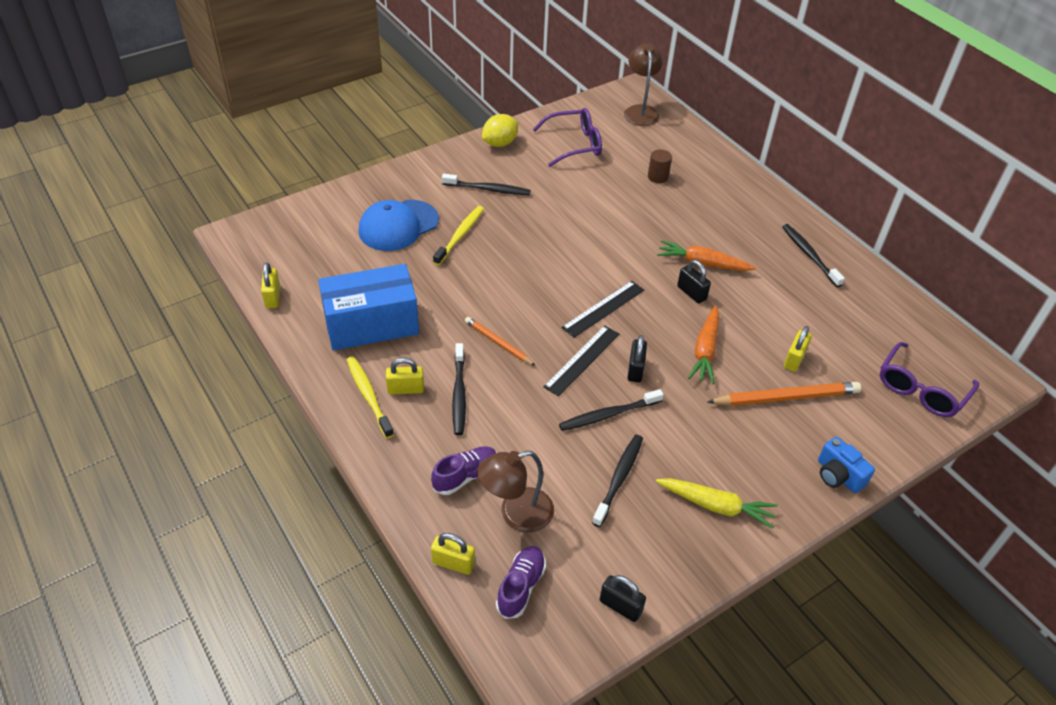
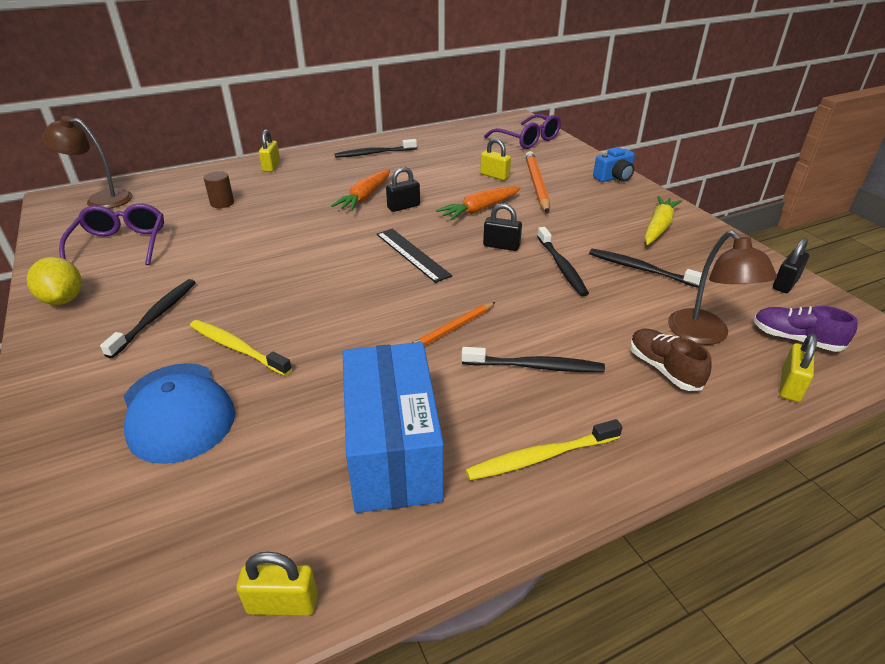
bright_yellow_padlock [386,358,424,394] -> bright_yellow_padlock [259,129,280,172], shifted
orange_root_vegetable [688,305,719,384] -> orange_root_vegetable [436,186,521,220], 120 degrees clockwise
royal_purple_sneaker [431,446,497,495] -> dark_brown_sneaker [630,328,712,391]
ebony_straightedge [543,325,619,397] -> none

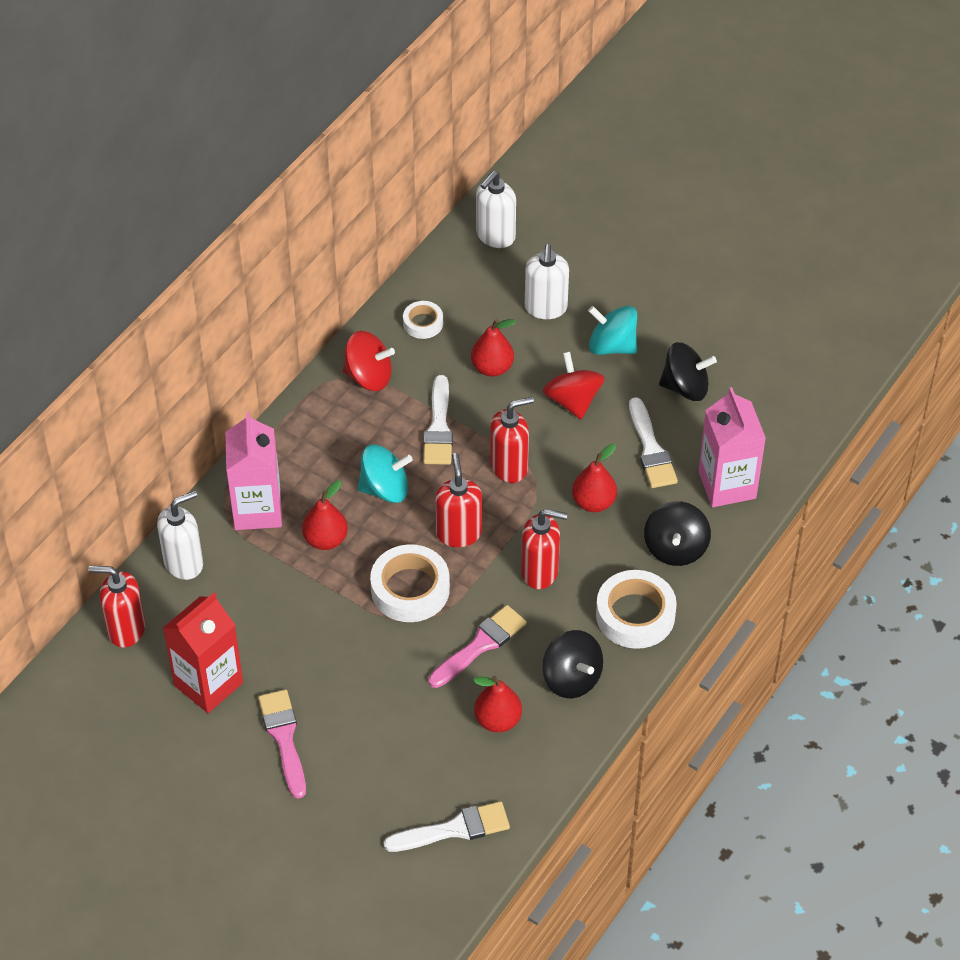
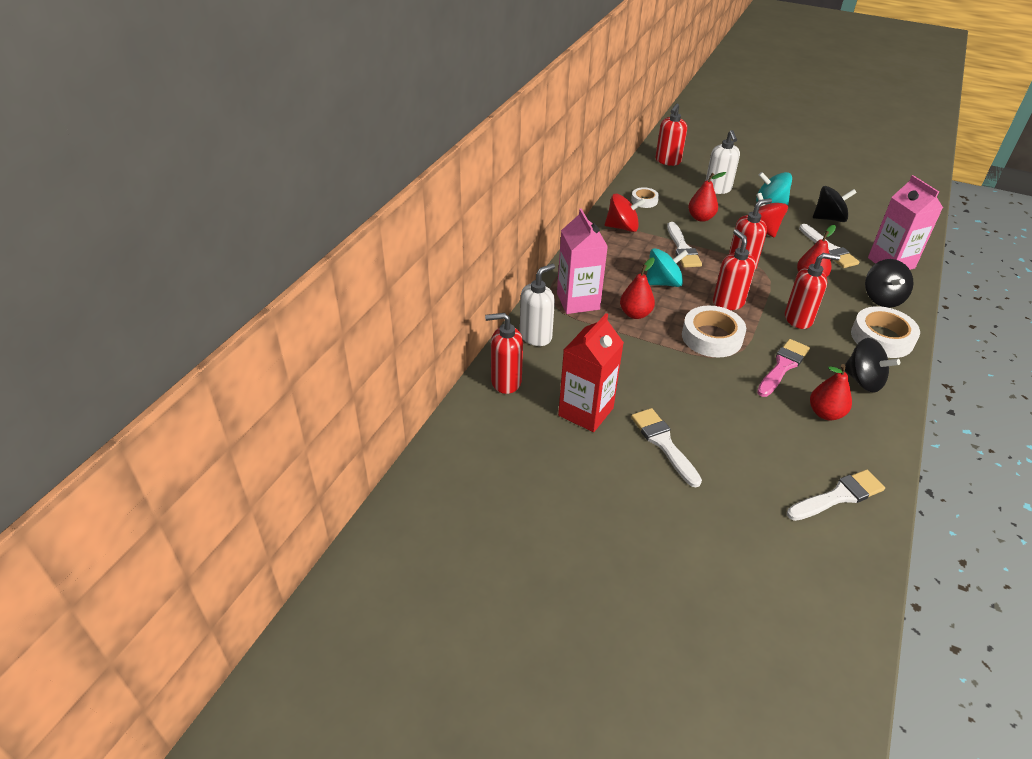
pink_brush [258,689,306,799] -> pure_white_brush [631,408,702,487]
pure_white_soap_pump [476,171,516,248] -> red_soap_pump [655,103,687,166]

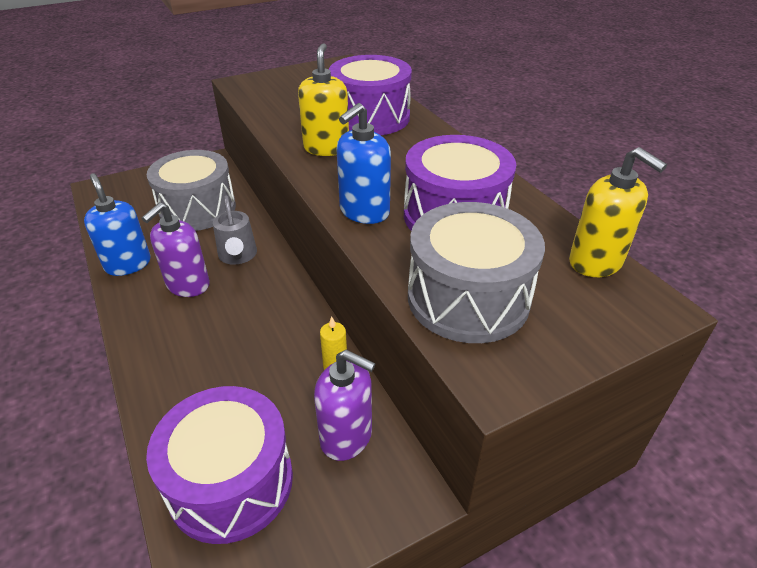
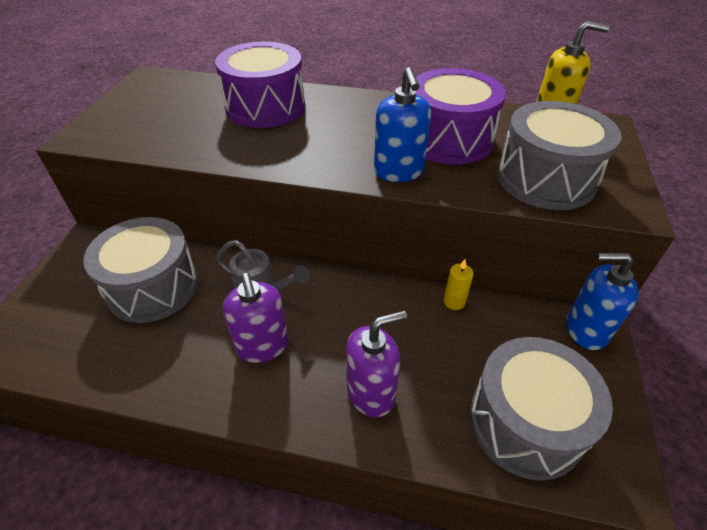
royal_purple_soap_pump [314,350,376,461] -> royal_purple_soap_pump [346,311,407,417], shifted
royal_purple_drum [146,386,293,544] -> ash-grey_drum [469,337,613,481]
royal_blue_soap_pump [84,174,151,276] -> royal_blue_soap_pump [566,253,639,350], shifted
bright_yellow_soap_pump [298,43,349,156] -> none

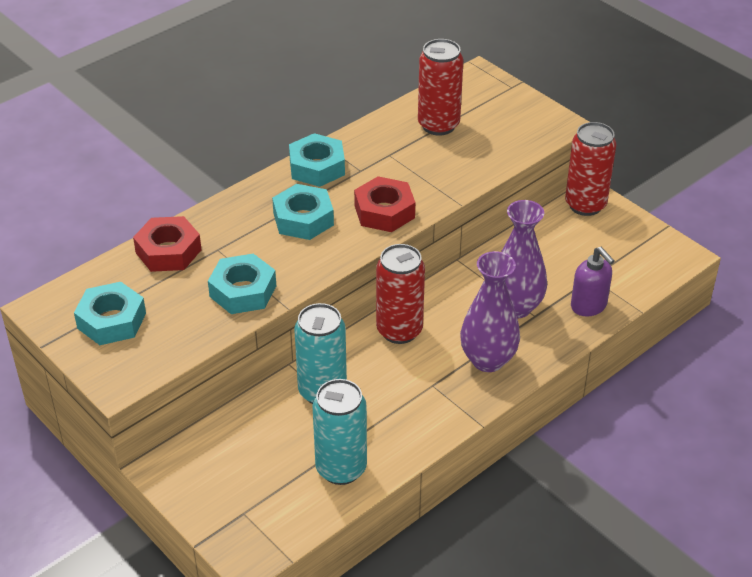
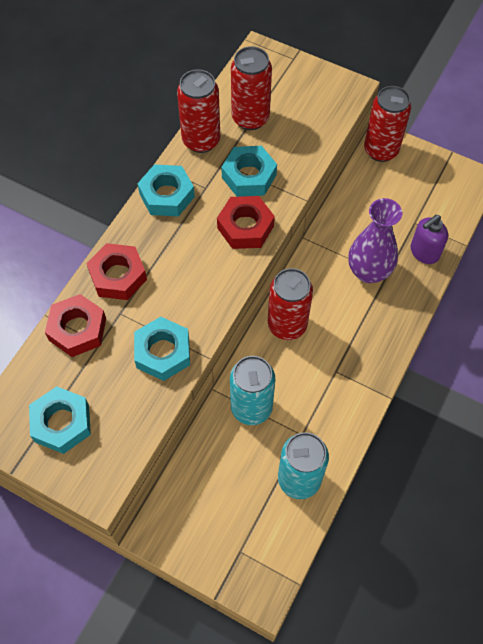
none -> red_hex_nut [86,243,147,300]
none -> red_tin [177,69,220,153]
turquoise_hex_nut [272,184,334,240] -> turquoise_hex_nut [221,146,277,197], shifted
royal_purple_soap_pump [571,247,615,317] -> royal_purple_soap_pump [411,215,448,264], 105 degrees clockwise
royal_purple_flower_vase [460,251,520,372] -> none

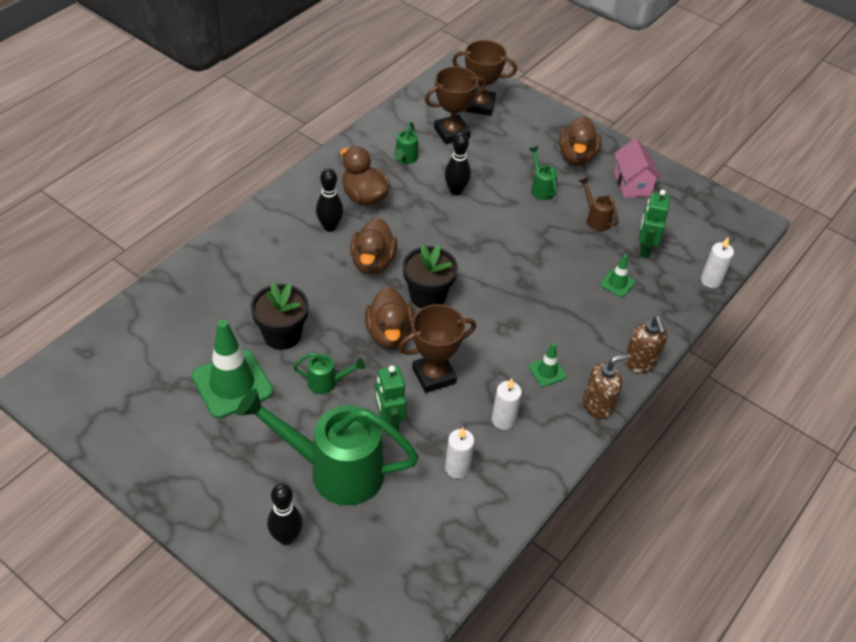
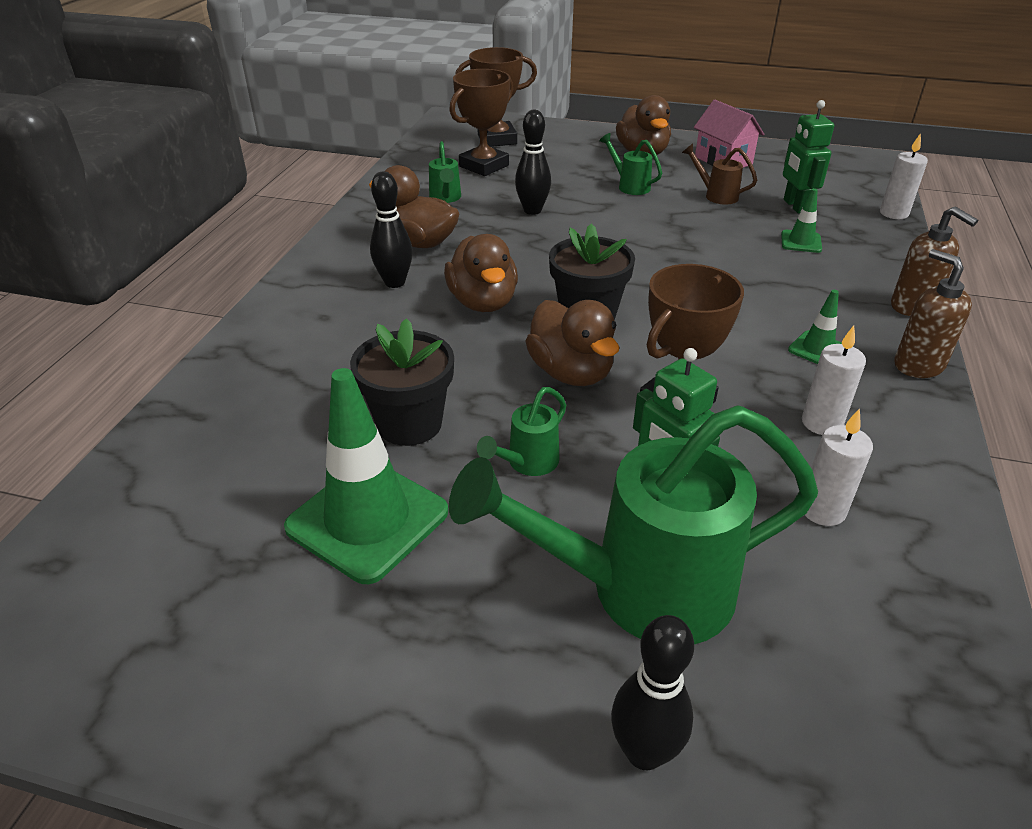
green_sprinkling_can [293,353,365,394] -> green_sprinkling_can [477,387,566,476], 150 degrees clockwise
dark_brown_soap_pump [583,354,631,419] -> dark_brown_soap_pump [894,249,972,378], 75 degrees counterclockwise

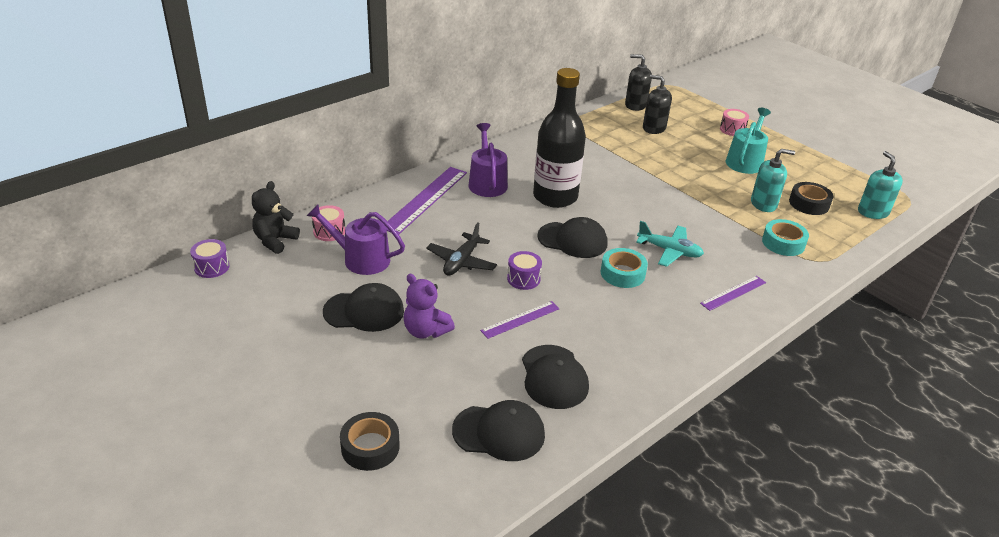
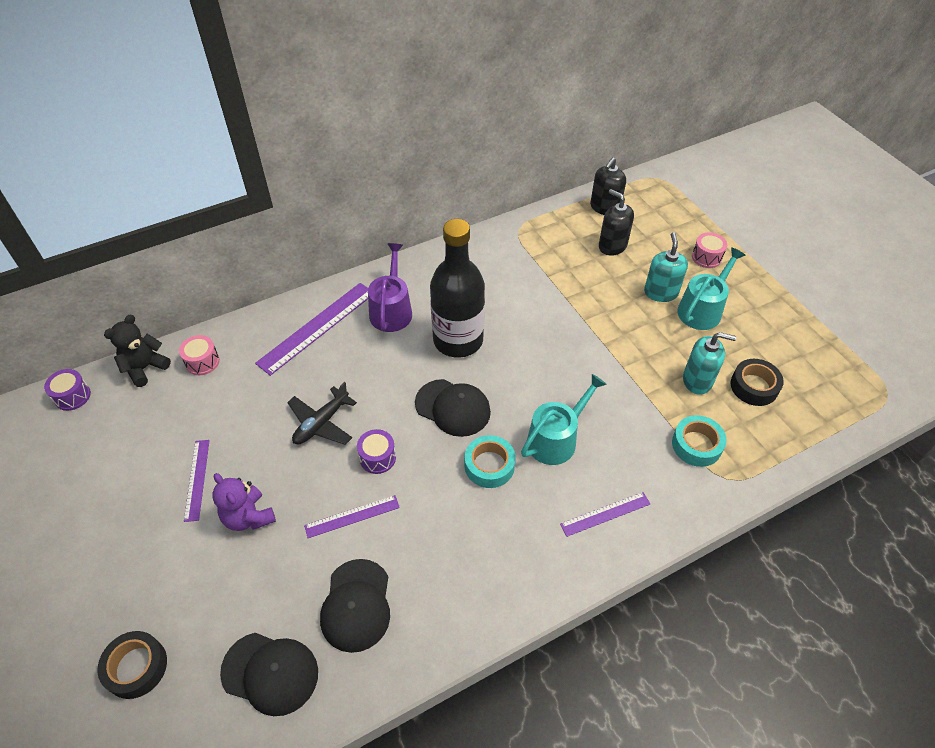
ebony_peaked_cap [323,283,404,332] -> royal_purple_straightedge [184,440,210,522]
turquoise_plane [636,221,704,267] -> turquoise_sprinkling_can [521,374,607,465]
ebony_soap_pump [625,54,652,111] -> ebony_soap_pump [590,157,626,215], 90 degrees counterclockwise
turquoise_soap_pump [858,151,903,219] -> turquoise_soap_pump [644,232,688,302], shifted
royal_purple_sprinkling_can [307,204,405,275] -> none

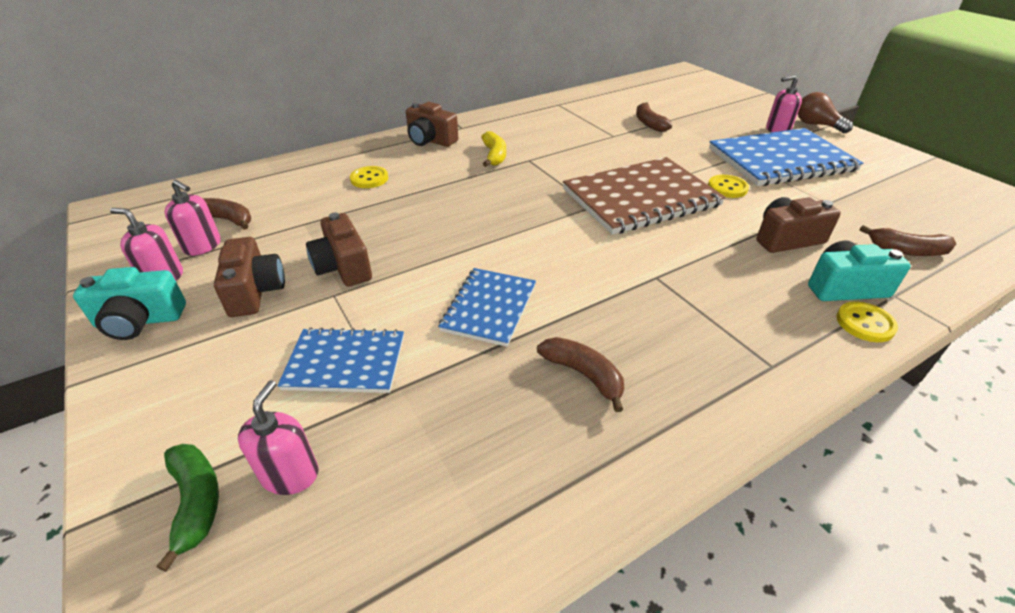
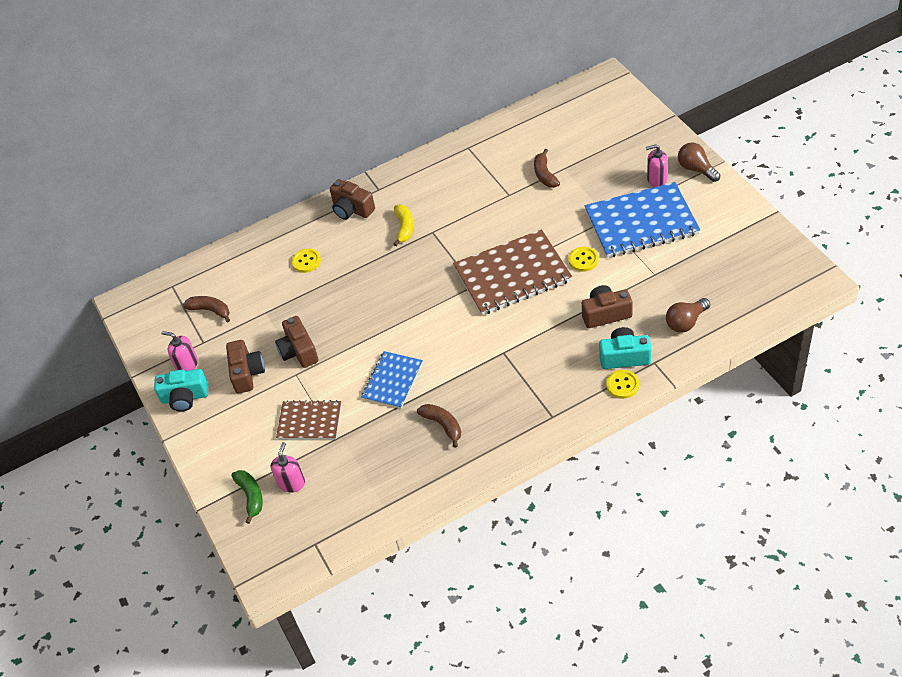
royal_blue_exercise_book [277,327,404,393] -> dark_brown_exercise_book [276,400,341,440]
dark_brown_banana [859,225,957,256] -> dark_brown_bulb [666,298,710,333]
pink_soap_pump [165,180,221,256] -> none

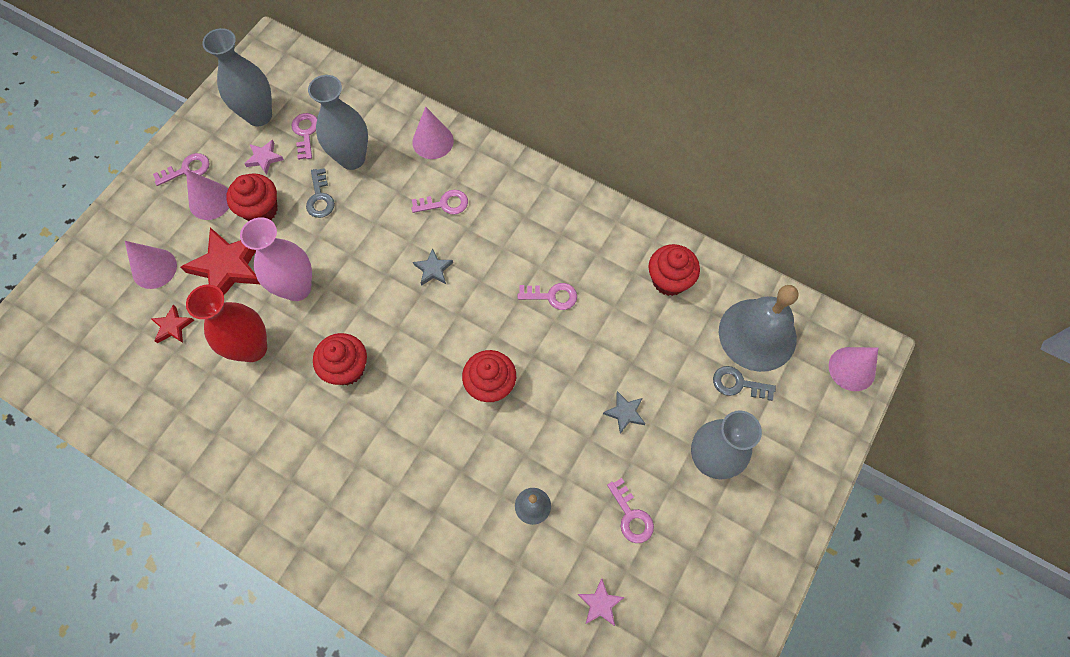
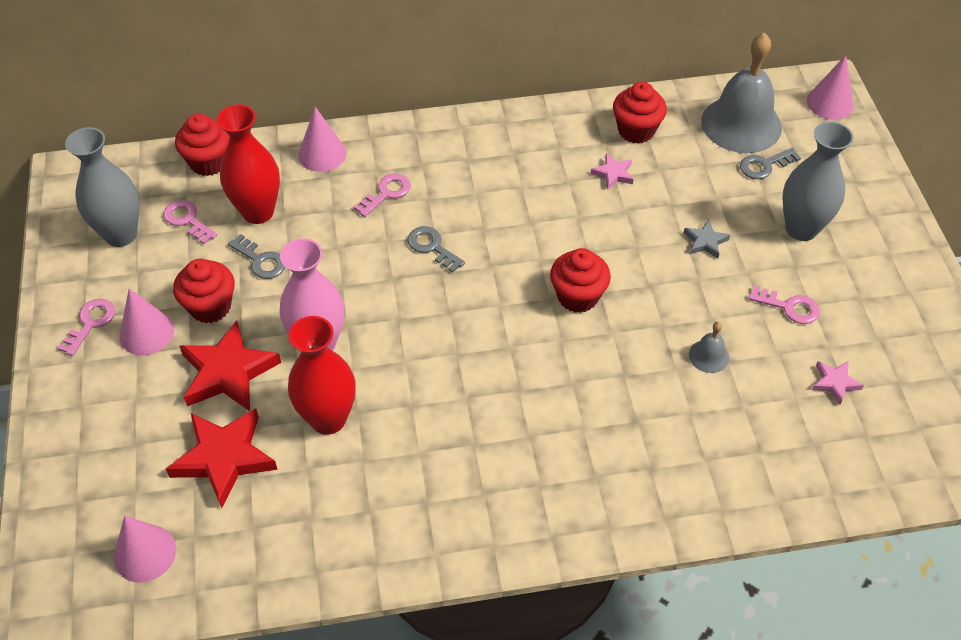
pink_cone [125,241,177,289] -> pink_cone [114,516,176,583], shifted
red_star_shape [151,305,194,343] -> red_star_shape [166,408,278,508], x2.03
red_muffin [313,333,367,385] -> red_muffin [175,114,230,176], shifted
ash-grey_flower_vase [308,75,368,170] -> red_flower_vase [217,105,280,224]
ash-grey_star_shape [413,248,453,286] -> ash-grey_key [407,226,465,273]
pink_star_shape [244,140,284,175] -> pink_star_shape [591,154,634,190], shifted
pink_key [518,283,577,310] -> none

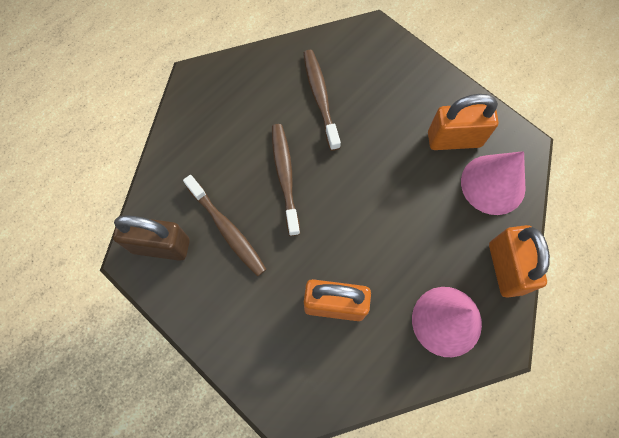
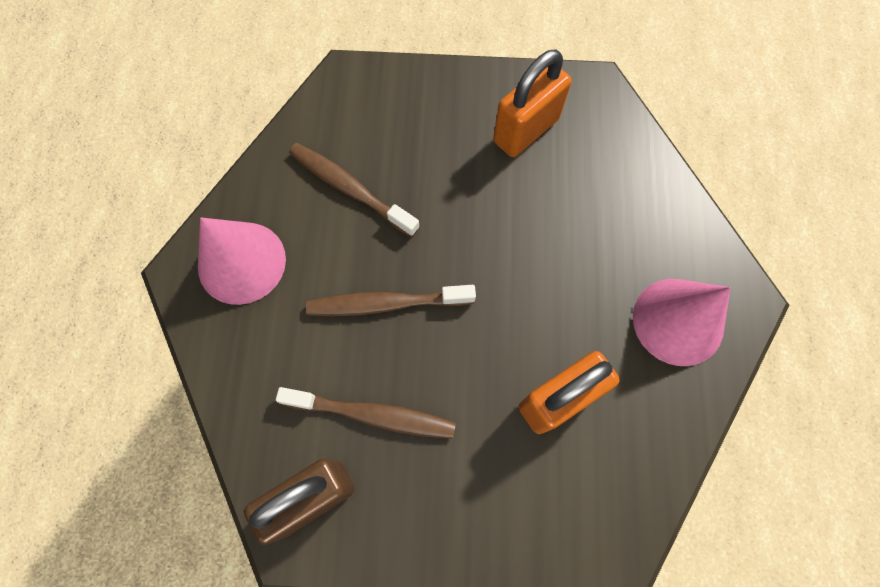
pink_cone [461,151,526,215] -> pink_cone [198,217,286,305], shifted
dark_brown_dental_brush [272,124,300,236] -> dark_brown_dental_brush [306,285,476,317], 45 degrees counterclockwise
orange_padlock [489,225,550,298] -> none

